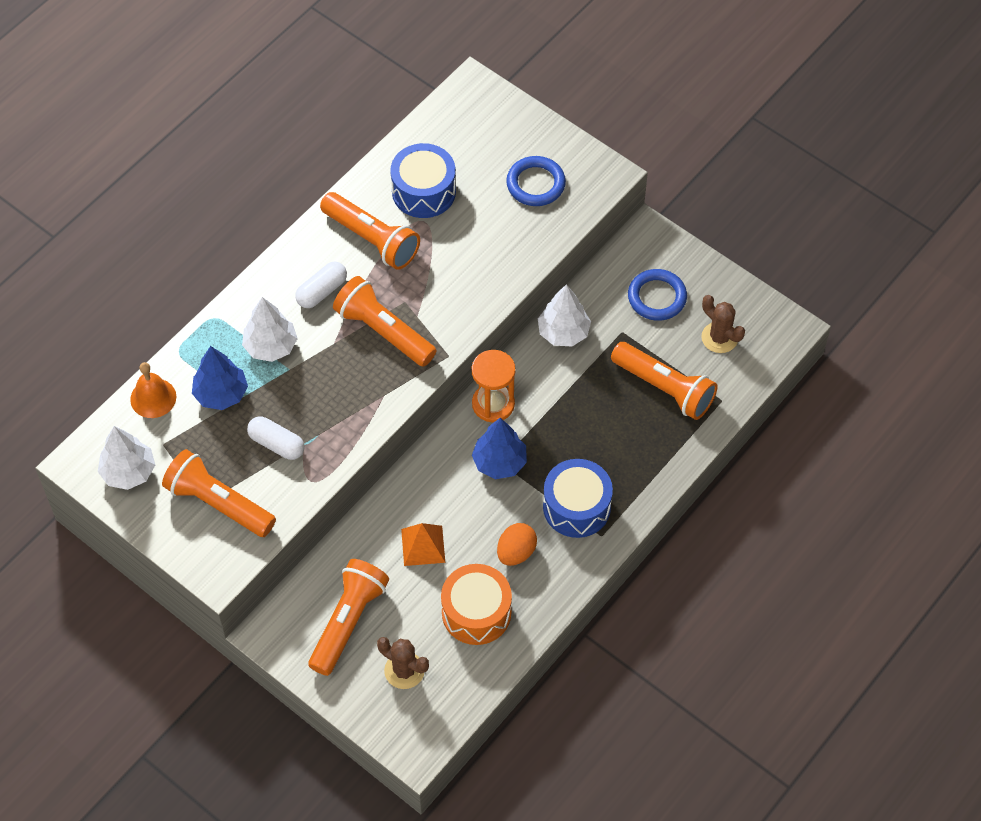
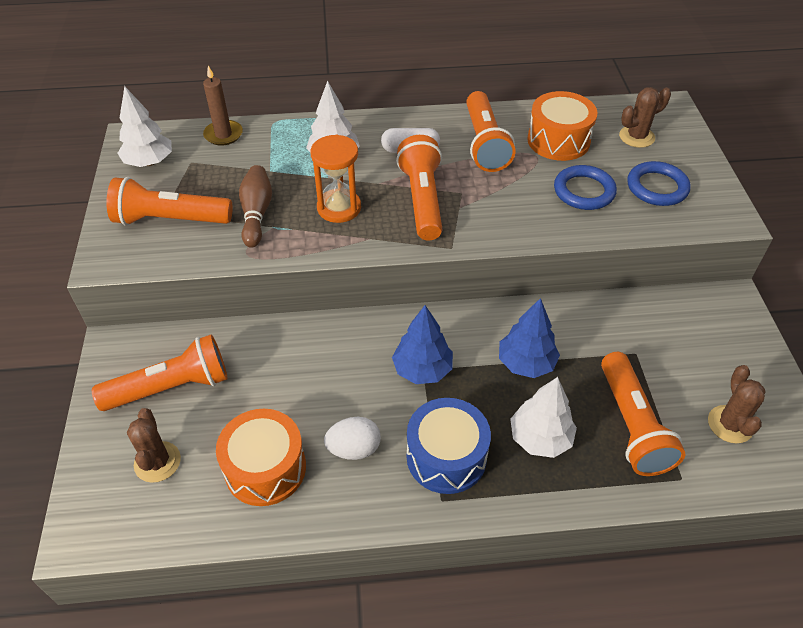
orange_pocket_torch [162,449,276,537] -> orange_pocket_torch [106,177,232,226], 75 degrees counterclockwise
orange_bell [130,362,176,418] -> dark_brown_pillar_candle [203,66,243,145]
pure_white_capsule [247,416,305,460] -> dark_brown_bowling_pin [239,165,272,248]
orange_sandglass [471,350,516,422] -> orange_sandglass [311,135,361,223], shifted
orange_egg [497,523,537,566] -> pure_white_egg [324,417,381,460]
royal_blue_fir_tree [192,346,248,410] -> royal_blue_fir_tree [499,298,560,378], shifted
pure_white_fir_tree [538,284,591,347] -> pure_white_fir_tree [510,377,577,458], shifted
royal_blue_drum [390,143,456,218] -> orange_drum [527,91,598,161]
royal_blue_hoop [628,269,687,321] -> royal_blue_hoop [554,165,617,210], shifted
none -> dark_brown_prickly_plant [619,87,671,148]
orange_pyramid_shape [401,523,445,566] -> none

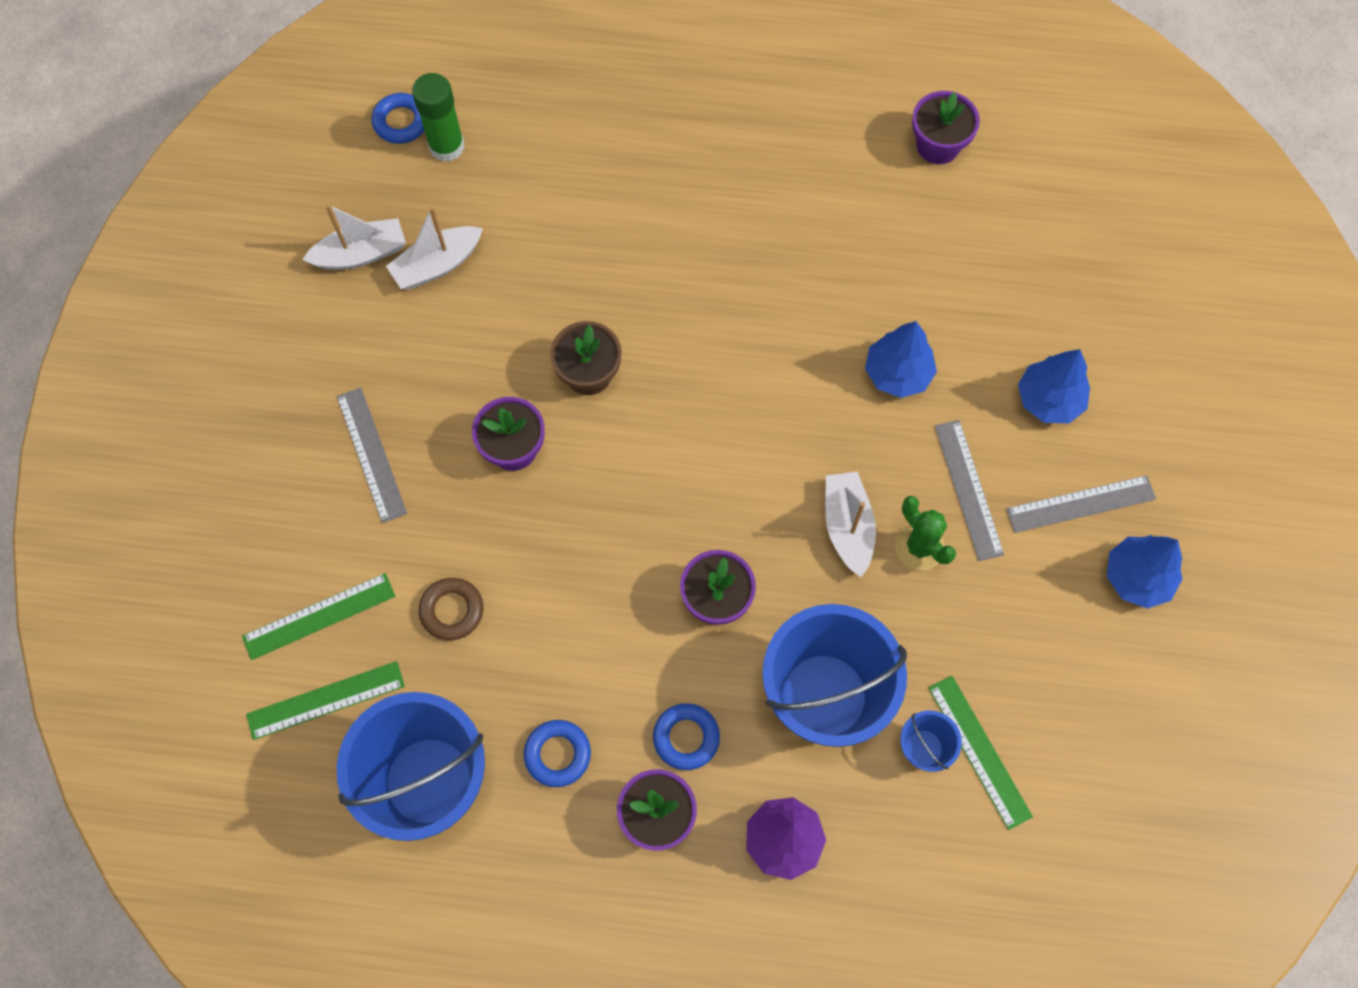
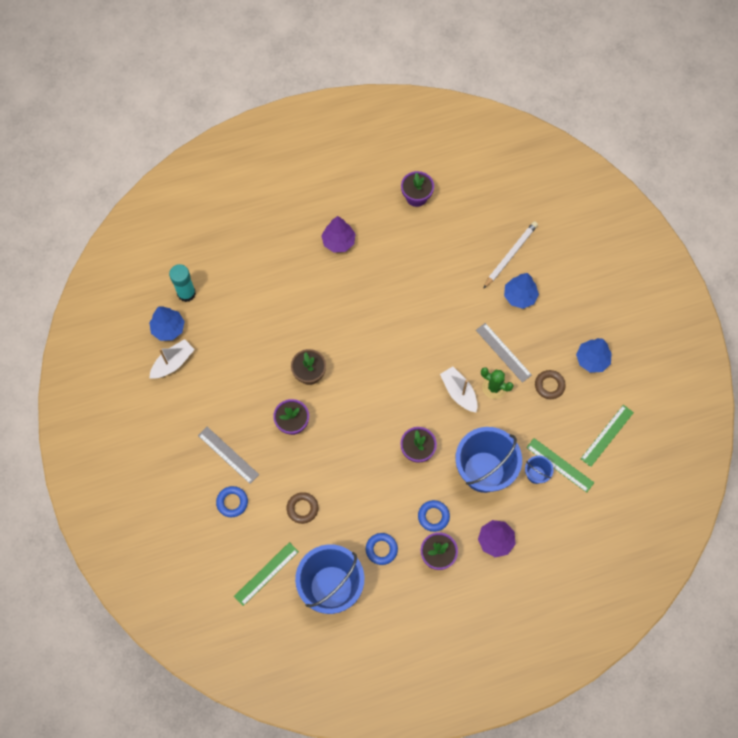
royal_blue_fir_tree [865,321,937,398] -> royal_blue_fir_tree [149,306,185,341], shifted
green_glue [412,73,464,162] -> turquoise_glue [169,264,196,302]
royal_blue_hoop [372,93,424,144] -> royal_blue_hoop [216,486,248,517], shifted
none -> royal_purple_fir_tree [321,216,356,253]
none -> pure_white_pencil [483,221,538,289]
none -> dark_brown_hoop [535,370,566,399]
green_straightedge [242,573,395,660] -> green_straightedge [580,405,634,467], shifted
pure_white_boat [386,206,483,289] -> none
ash-grey_straightedge [1007,475,1156,533] -> none

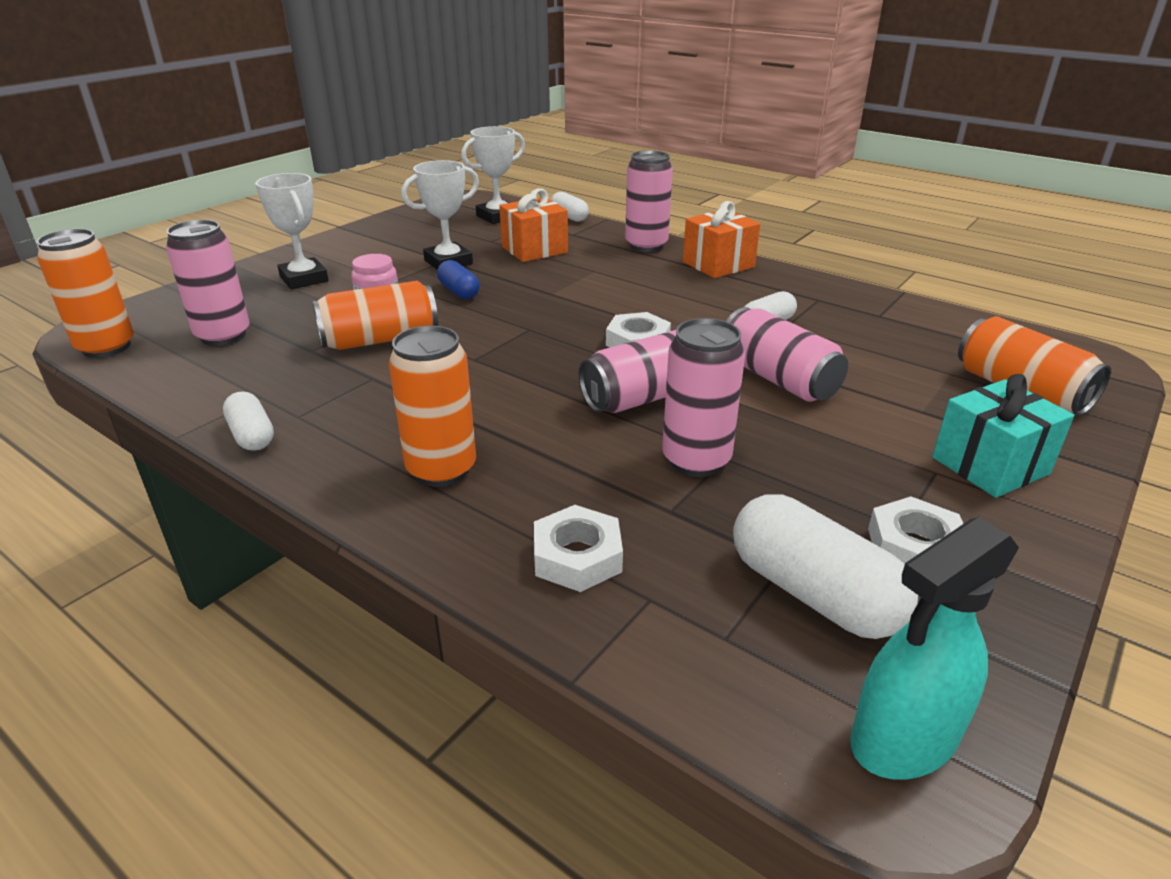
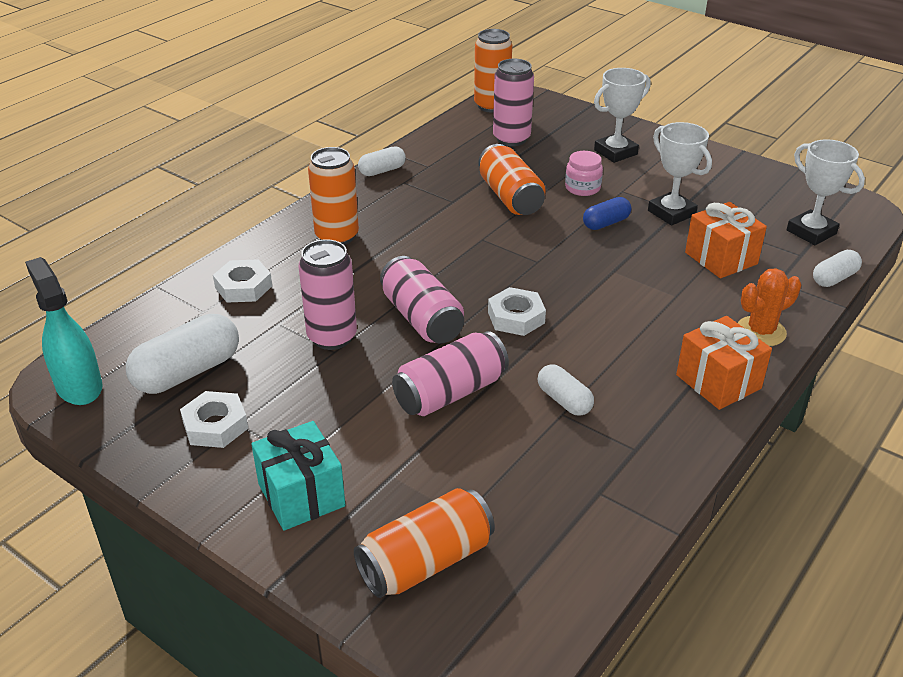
pink_tin [625,150,673,252] -> orange_prickly_plant [738,269,801,346]

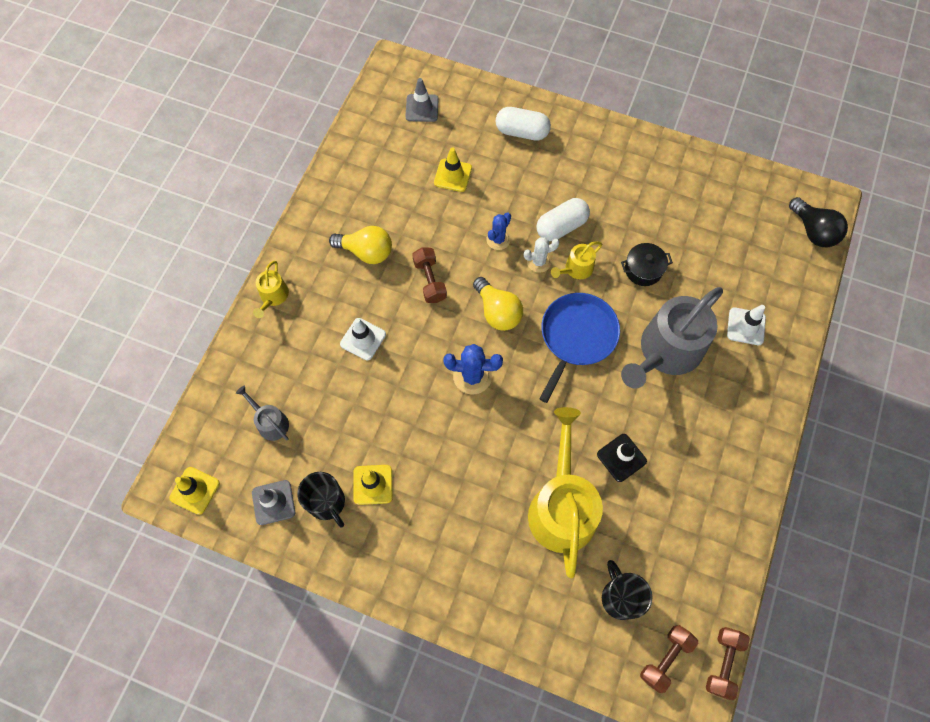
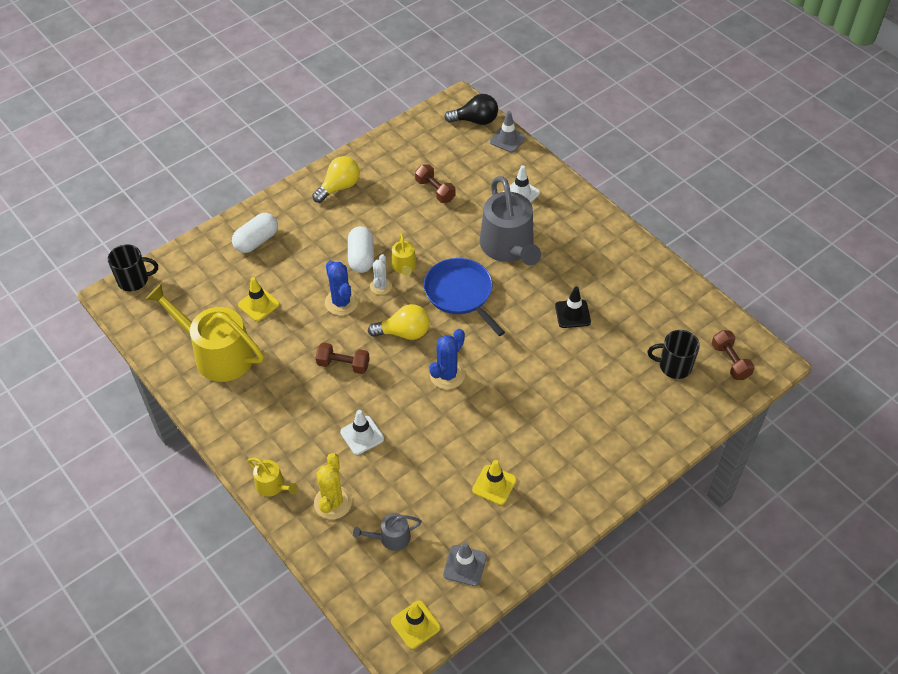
ebony_coffee_mug [297,472,345,527] -> ebony_coffee_mug [108,244,158,291], shifted
bright_yellow_sprinkling_can [528,407,603,578] -> bright_yellow_sprinkling_can [146,284,264,382], shifted
bright_yellow_bulb [329,226,392,264] -> bright_yellow_bulb [312,156,360,203], shifted
none -> bright_yellow_prickly_plant [314,453,352,519]
royal_blue_prickly_plant [486,212,511,250] -> royal_blue_prickly_plant [325,261,358,316], x1.50
dark_brown_dumbbell [706,627,750,700] -> dark_brown_dumbbell [415,164,456,203], shifted
ash-grey_road_cone [405,78,439,122] -> ash-grey_road_cone [490,111,526,153], shifted
ebony_pot [621,243,673,286] -> none

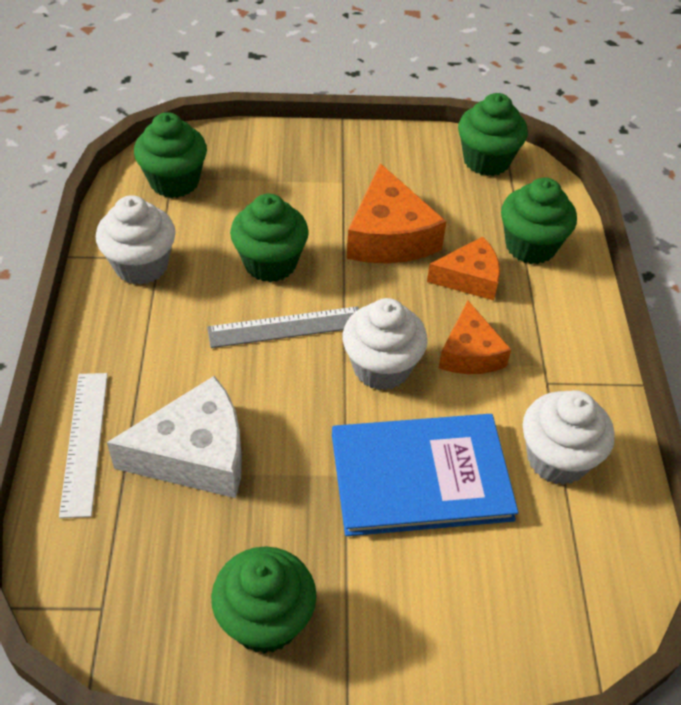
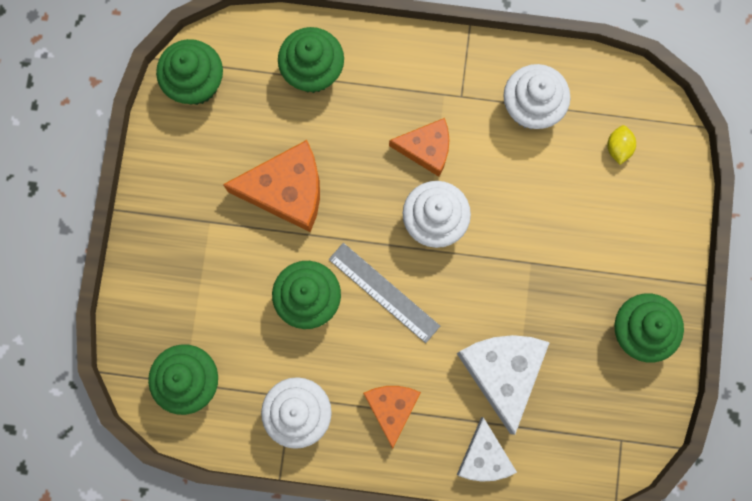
ash-grey_straightedge [207,306,359,348] -> ash-grey_straightedge [329,243,440,343], 45 degrees counterclockwise
orange_cheese_wedge [427,236,500,300] -> orange_cheese_wedge [363,386,421,449], shifted
pure_white_straightedge [59,373,108,518] -> pure_white_cheese_wedge [457,417,517,482]
none -> bright_yellow_citrus_fruit [607,125,636,165]
royal_blue_hardcover [332,414,518,536] -> none

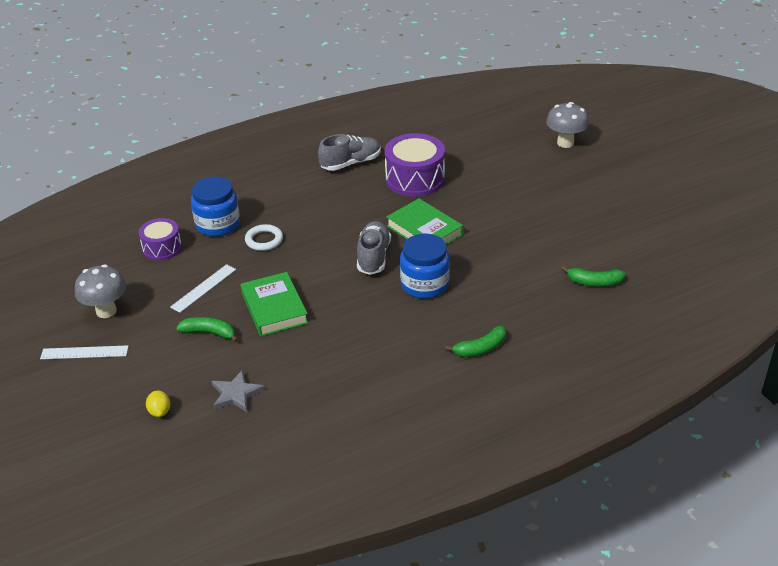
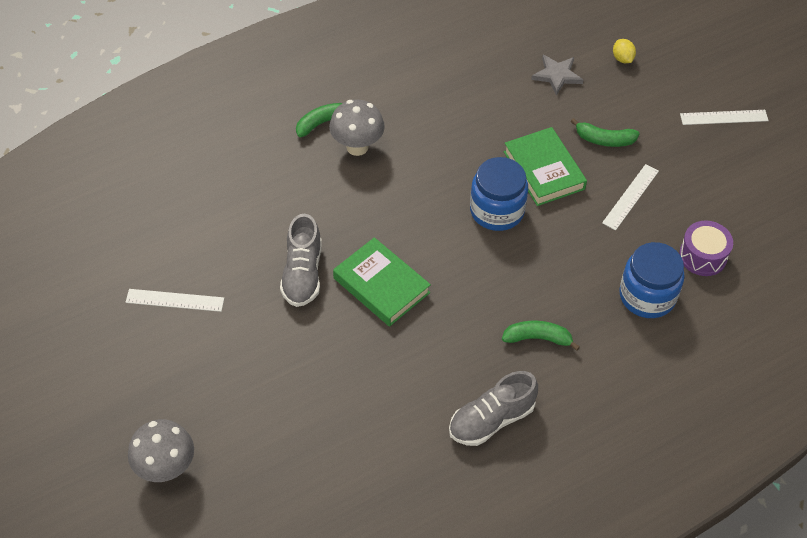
none -> pure_white_straightedge [126,289,224,312]
ash-grey_sneaker [357,221,391,275] -> ash-grey_sneaker [280,213,322,307], shifted
ash-grey_fungus [75,264,126,318] -> ash-grey_fungus [329,100,385,156], shifted
royal_blue_jam_jar [400,234,450,299] -> royal_blue_jam_jar [470,157,528,231], shifted
green_banana [561,266,626,286] -> green_banana [502,321,580,351], shifted
pure_white_hoop [245,224,283,251] -> none
royal_purple_drum [384,133,445,197] -> none

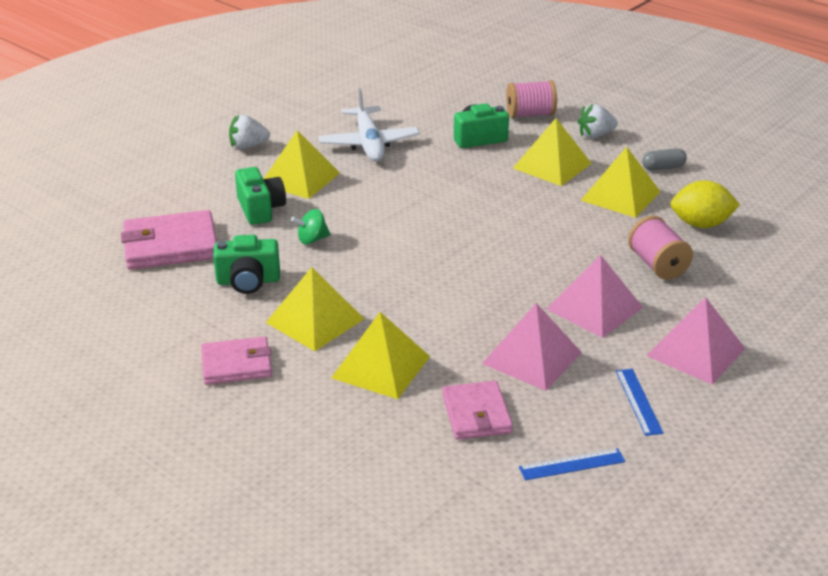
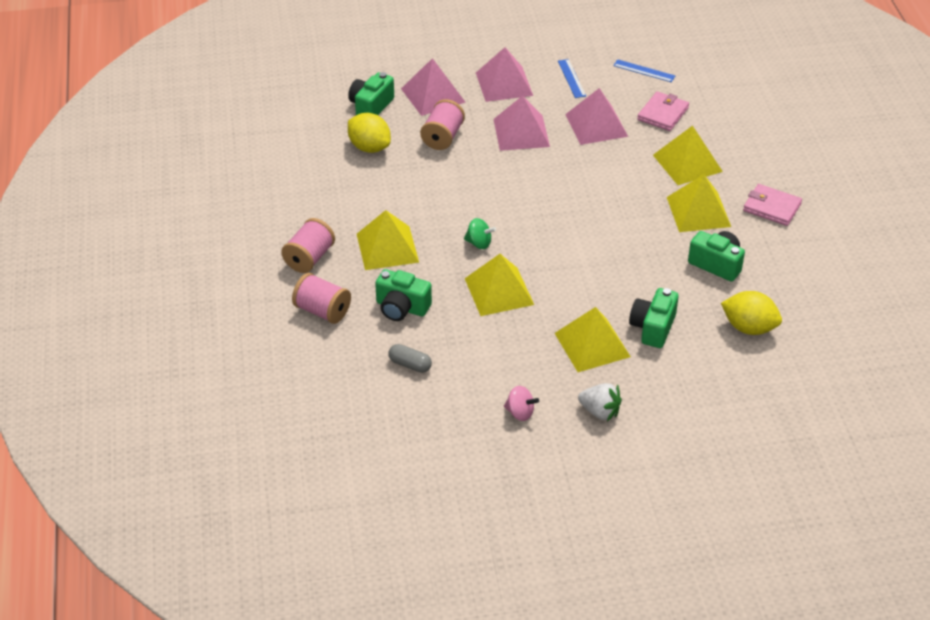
pure_white_strawberry [578,104,618,138] -> pink_spool [281,218,335,273]
none -> green_compact_camera [348,72,394,115]
ash-grey_capsule [642,148,687,170] -> ash-grey_capsule [388,344,432,373], shifted
none -> pink_pyramid_shape [401,58,466,116]
green_toy_top [291,209,331,244] -> green_toy_top [464,218,496,249], shifted
bright_yellow_pyramid_shape [581,147,661,218] -> bright_yellow_pyramid_shape [465,254,534,316], shifted
none -> pink_toy_top [504,386,539,421]
royal_blue_straightedge [616,369,664,436] -> royal_blue_straightedge [558,59,586,98], 45 degrees counterclockwise
pink_billfold [121,210,217,270] -> bright_yellow_citrus_fruit [721,291,782,335]
pure_white_plane [318,88,420,162] -> none

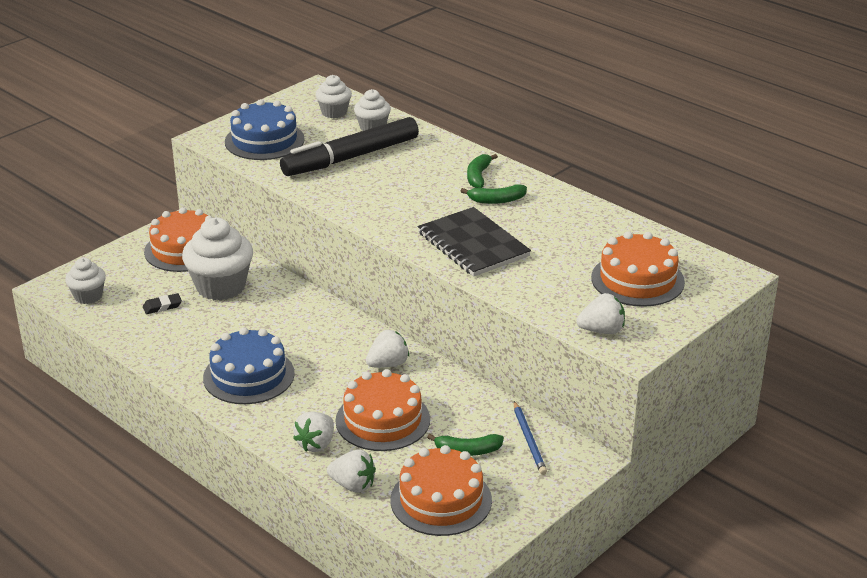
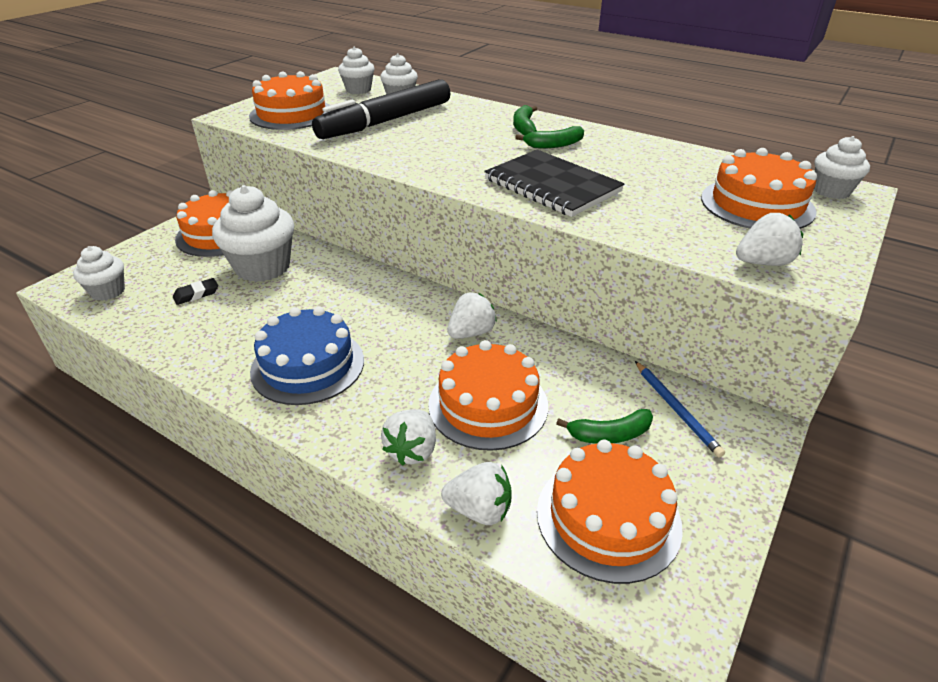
royal_blue_layer_cake [225,99,305,160] -> orange_layer_cake [249,71,331,130]
none -> pure_white_muffin [814,136,870,199]

